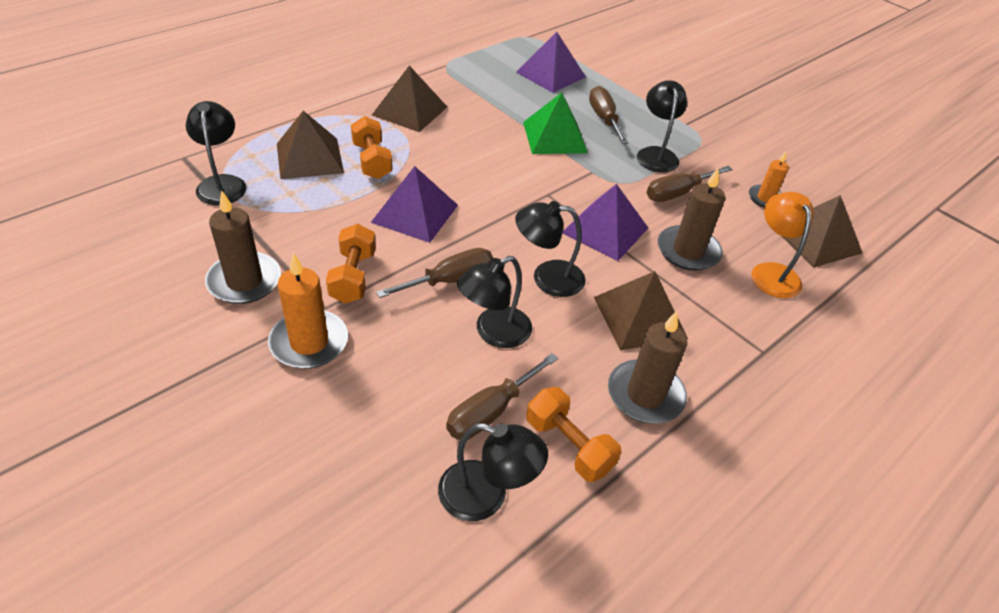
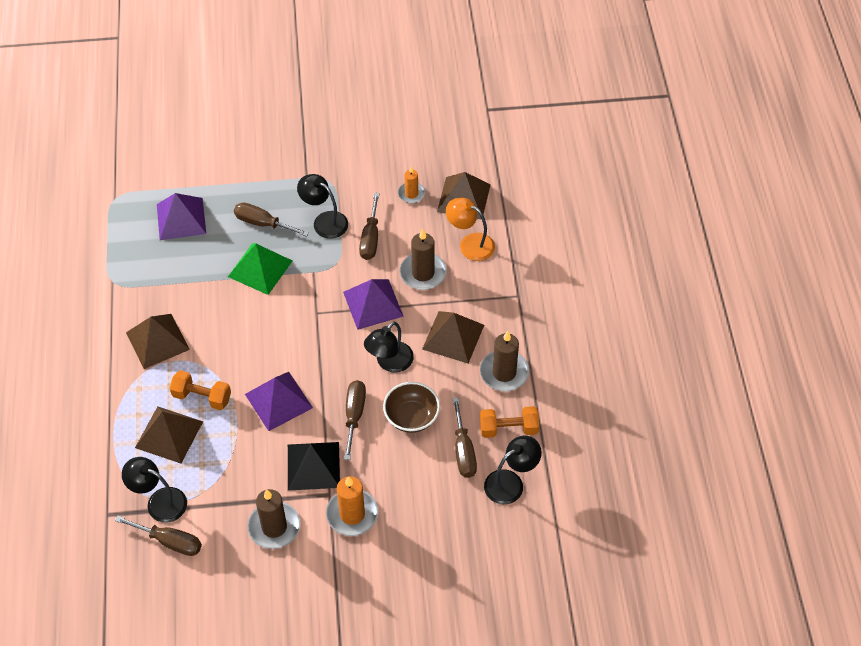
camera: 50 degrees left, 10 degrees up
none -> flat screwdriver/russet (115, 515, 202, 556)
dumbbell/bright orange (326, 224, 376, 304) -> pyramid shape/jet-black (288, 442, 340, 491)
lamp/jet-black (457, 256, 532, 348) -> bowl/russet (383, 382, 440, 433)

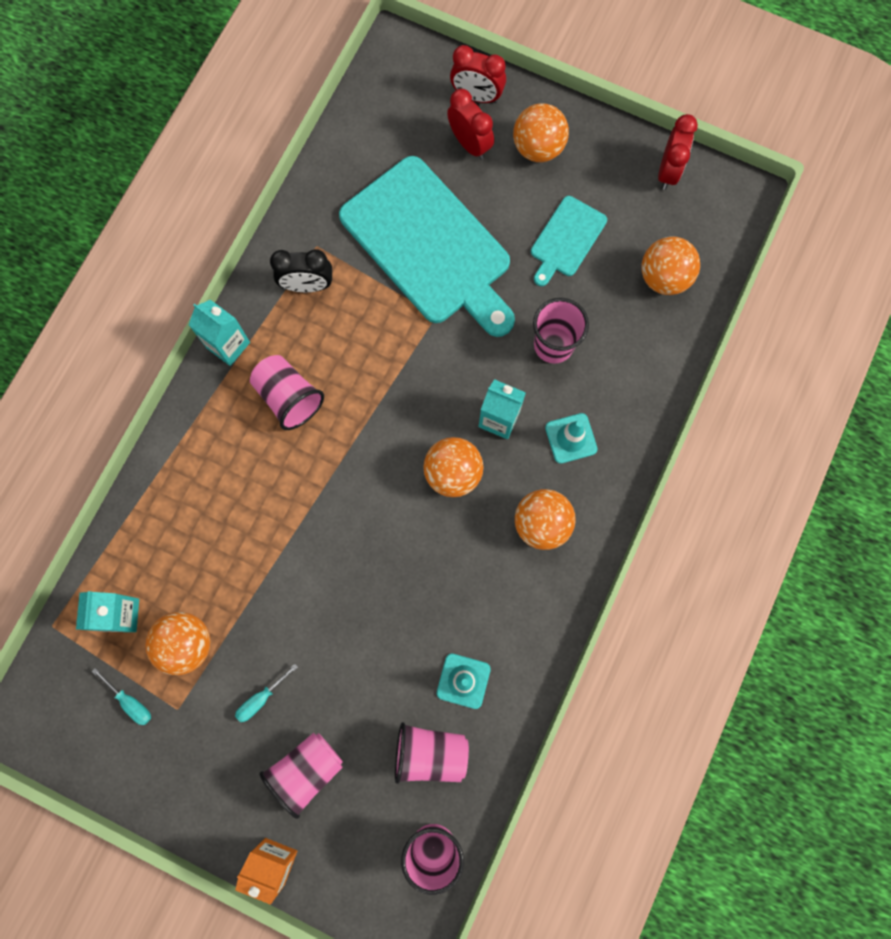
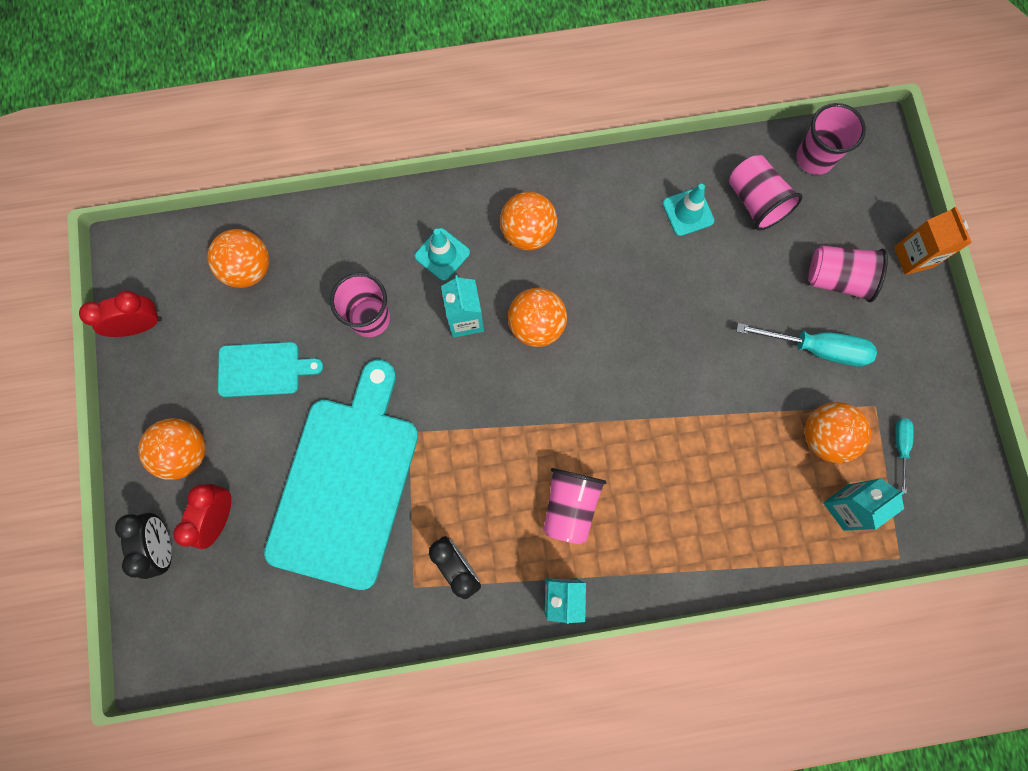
camera: 125 degrees left, 0 degrees up
alarm clock/red (450, 45, 506, 103) -> alarm clock/jet-black (115, 513, 172, 579)
flat screwdriver/turquoise (235, 664, 298, 722) -> flat screwdriver/turquoise (736, 323, 877, 367), x1.88

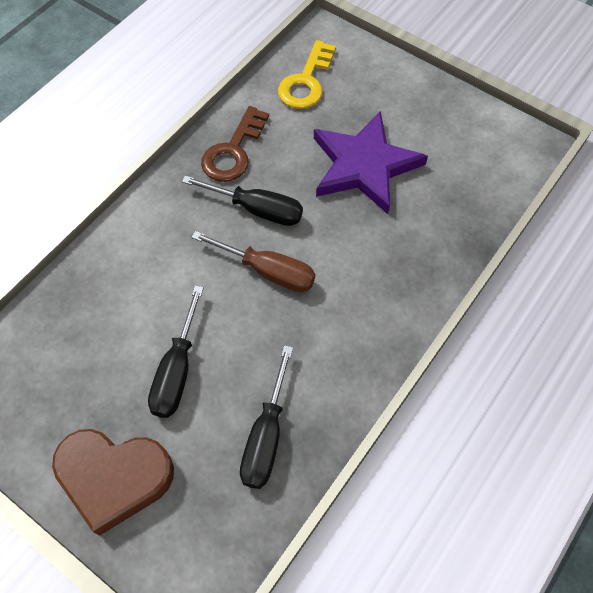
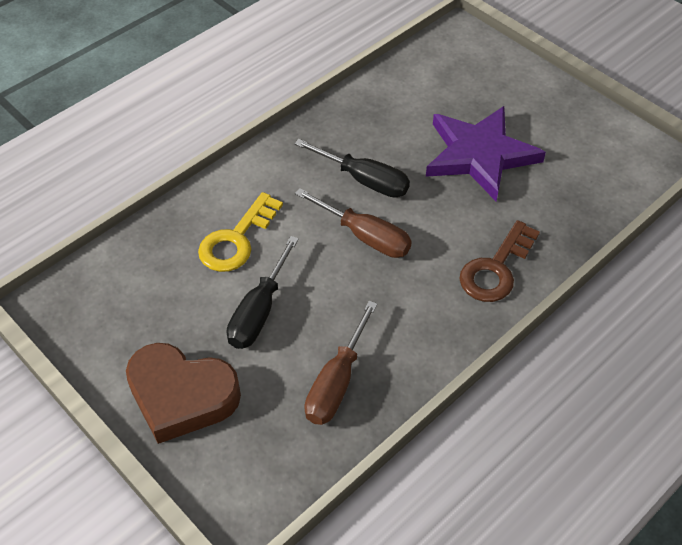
camera: 10 degrees right, 10 degrees down
key/bright yellow (278, 40, 336, 109) -> key/bright yellow (198, 192, 283, 272), move
flat screwdriver/jet-black (240, 345, 293, 489) -> flat screwdriver/russet (304, 301, 378, 425)
key/russet (201, 106, 269, 182) -> key/russet (460, 220, 540, 302), move

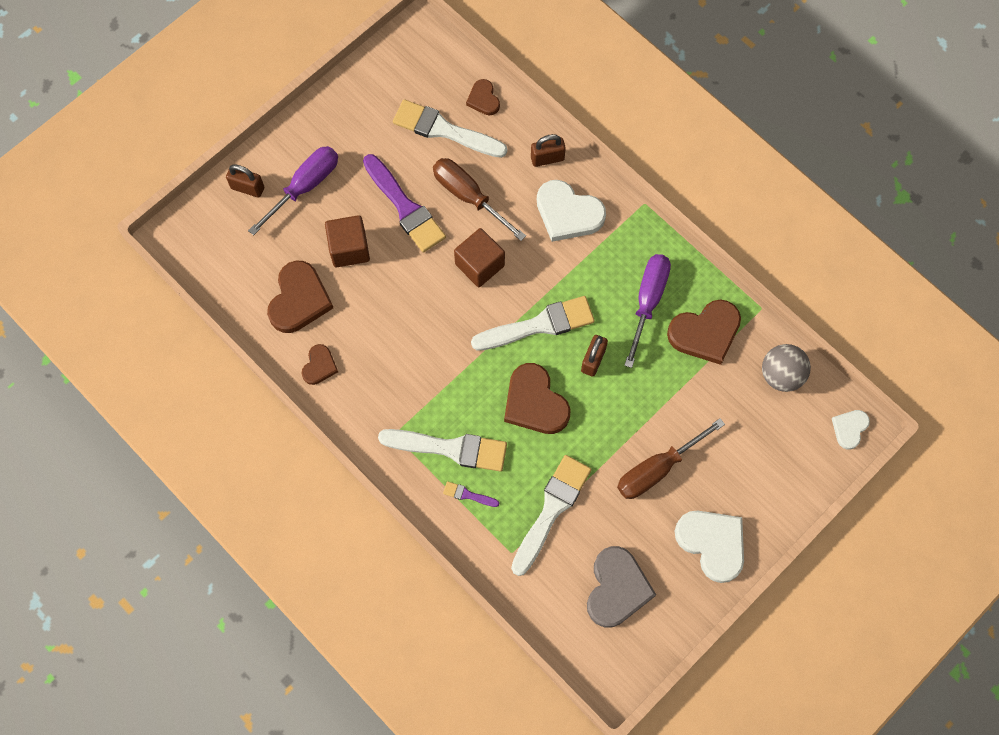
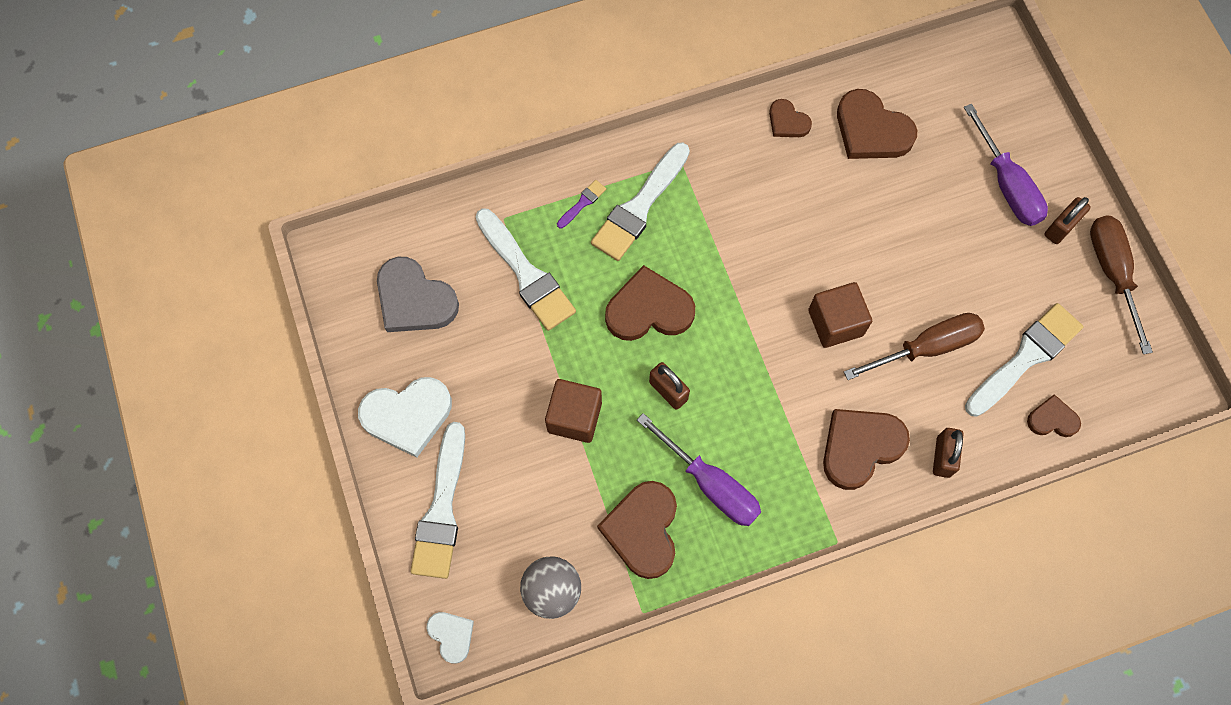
camera: 115 degrees right, 0 degrees up
paintbrush/pure white (471, 296, 595, 350) -> paintbrush/pure white (411, 422, 465, 579), move
cube/russet (325, 215, 370, 267) -> cube/russet (545, 379, 602, 443), move
heart/pure white (537, 180, 606, 242) -> heart/russet (823, 409, 910, 490)
padlock/russet (226, 164, 264, 198) -> padlock/russet (1044, 197, 1091, 244), move
flat screwdriver/russet (617, 418, 725, 499) -> flat screwdriver/russet (1090, 215, 1153, 354), move
paintbrush/violet (363, 154, 446, 253) -> none

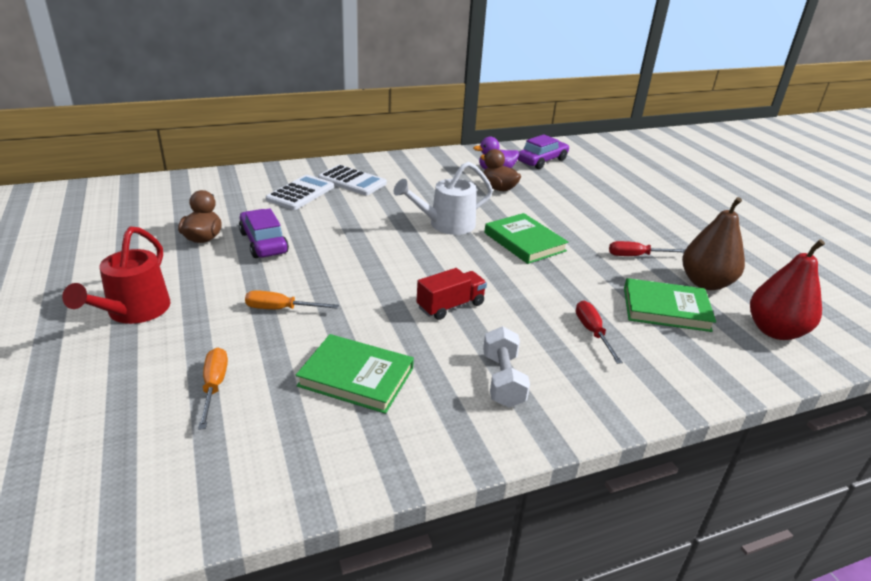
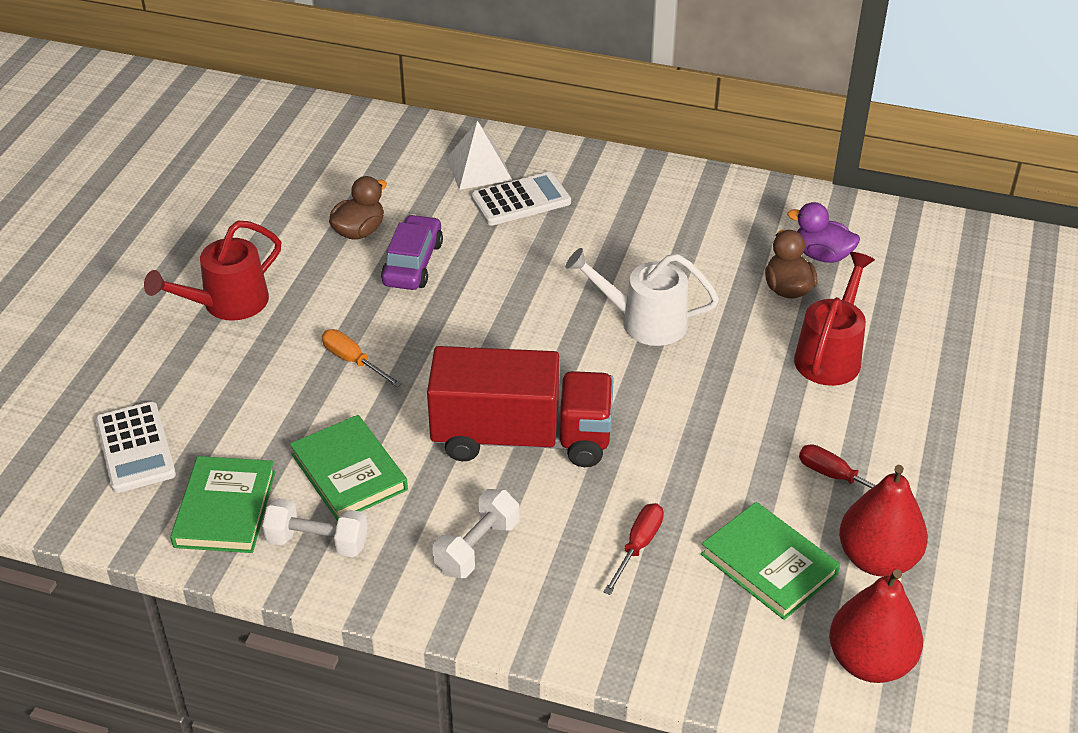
camera: 40 degrees right, 10 degrees up
pocket calculator/pure white (318, 165, 387, 195) -> pocket calculator/pure white (96, 402, 176, 493), move
book/leaf-green (484, 213, 568, 264) -> book/leaf-green (170, 456, 276, 553), move
none -> dumbbell/pure white (262, 498, 368, 557)
toy truck/red (417, 268, 487, 320) -> toy truck/red (427, 346, 614, 467), x2.06
none -> pyramid shape/pure white (446, 121, 512, 190)
none -> sprinkling can/red (794, 252, 875, 386)
toy pear/russet (682, 197, 745, 290) -> toy pear/red (839, 465, 928, 577)
flat screwdriver/bright orange (198, 348, 228, 430) -> none
car/violet (518, 134, 569, 169) -> none

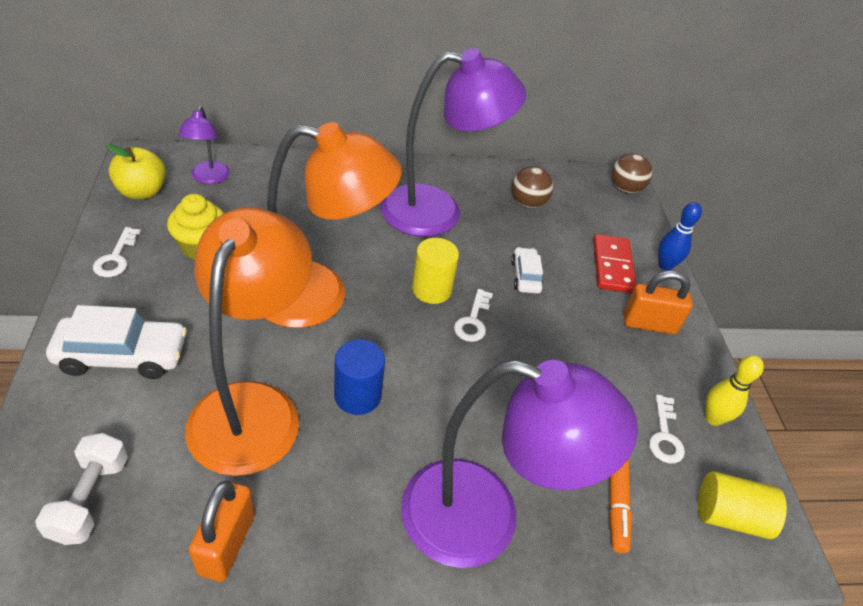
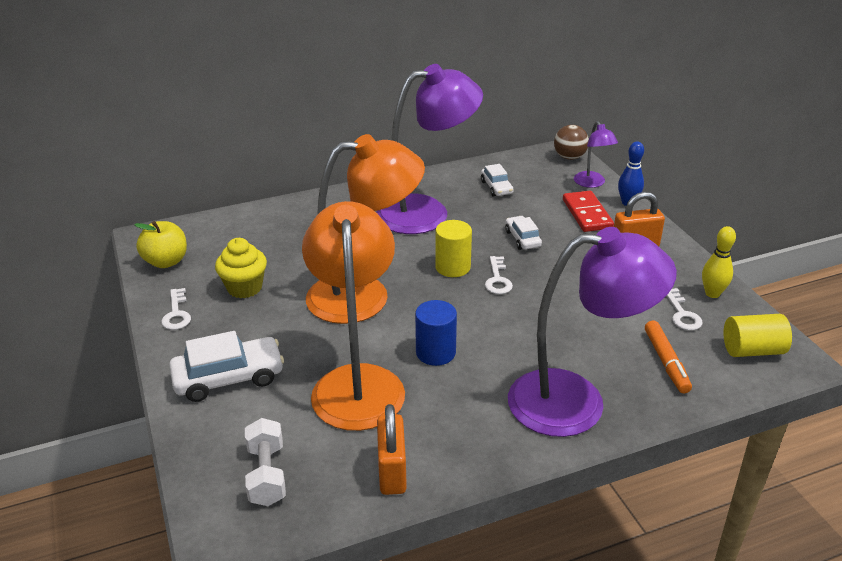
camera: 10 degrees left, 10 degrees down
ball/russet (511, 166, 553, 208) -> car/pure white (481, 164, 514, 197)
lamp/violet (178, 106, 230, 184) -> lamp/violet (574, 121, 618, 188), move

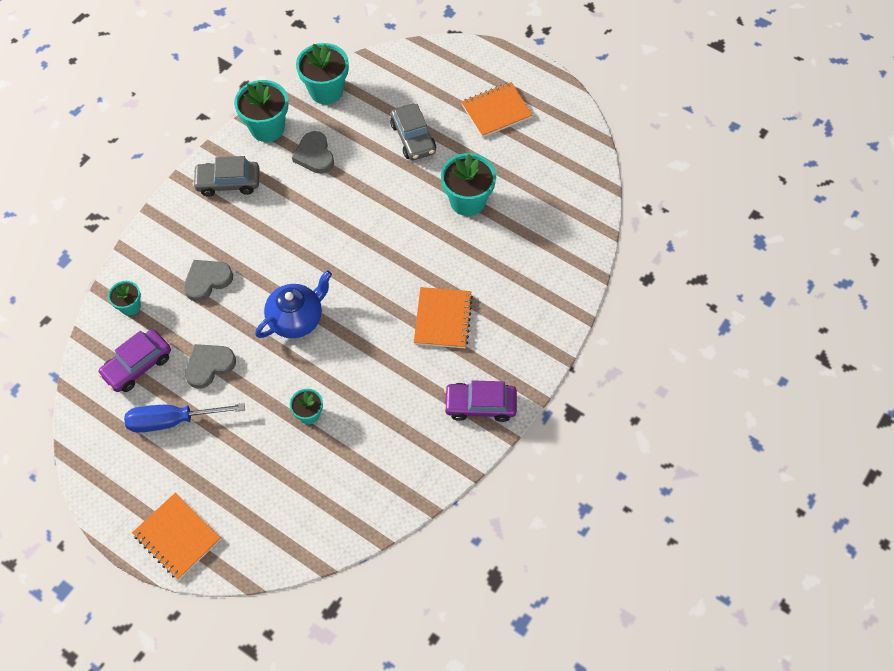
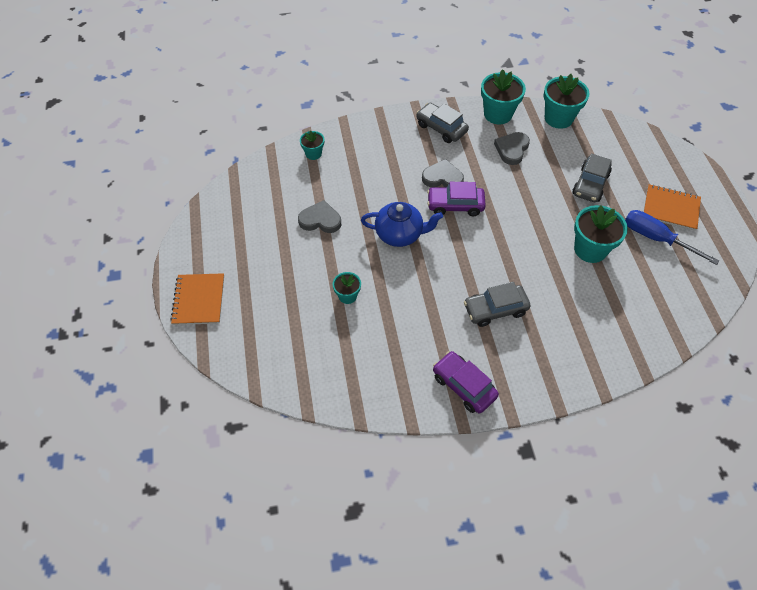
camera: 45 degrees right, 5 degrees down
heart/ash-grey (184, 260, 233, 302) -> heart/ash-grey (422, 159, 464, 188), move
car/violet (98, 329, 171, 392) -> car/violet (427, 182, 486, 216), move
notebook/bright orange (414, 287, 473, 348) -> car/ash-grey (464, 282, 531, 327)
flat screwdriver/royal blue (124, 403, 245, 433) -> flat screwdriver/royal blue (625, 210, 720, 265), move

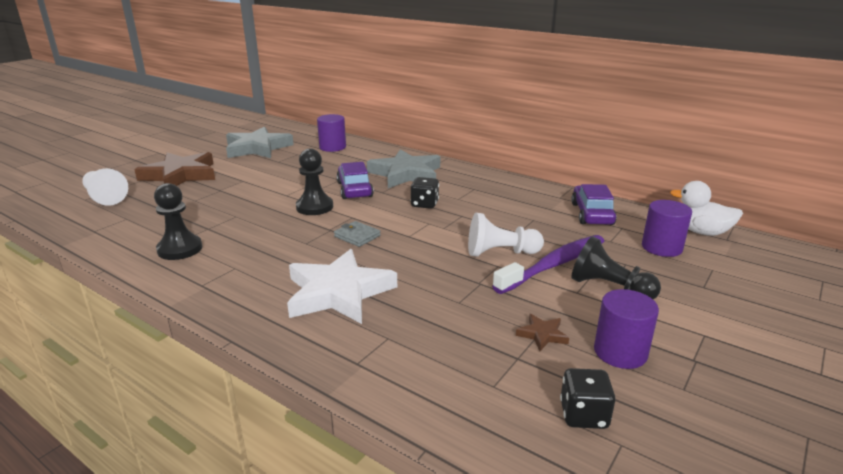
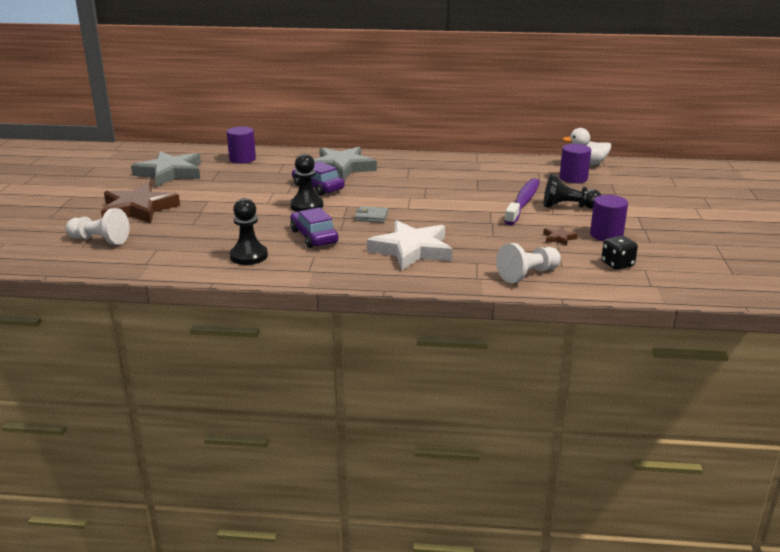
camera: 30 degrees left, 0 degrees up
car/violet (571, 184, 617, 225) -> car/violet (290, 207, 338, 248), move
chess pawn/pure white (468, 213, 544, 257) -> chess pawn/pure white (496, 243, 561, 283), move
die/jet-black (410, 177, 439, 209) -> none

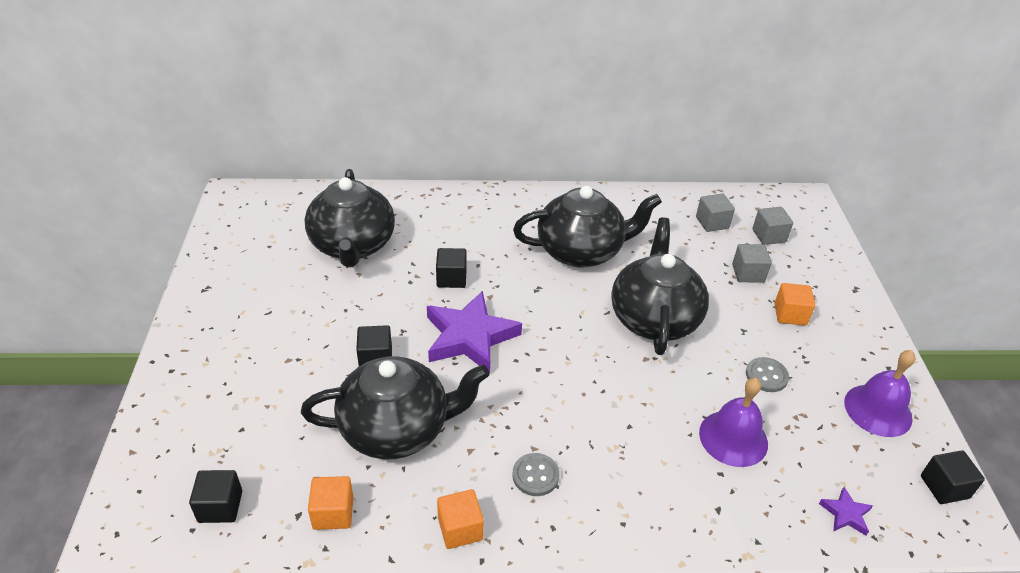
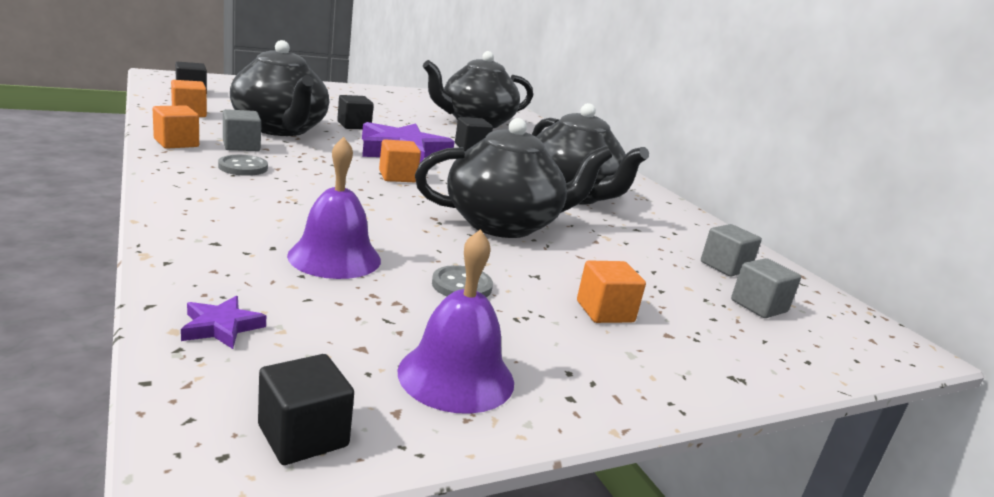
camera: 65 degrees right, 20 degrees down
cube/ash-grey (732, 244, 772, 283) -> cube/ash-grey (223, 109, 261, 151), move
none -> cube/bright orange (379, 139, 421, 182)

